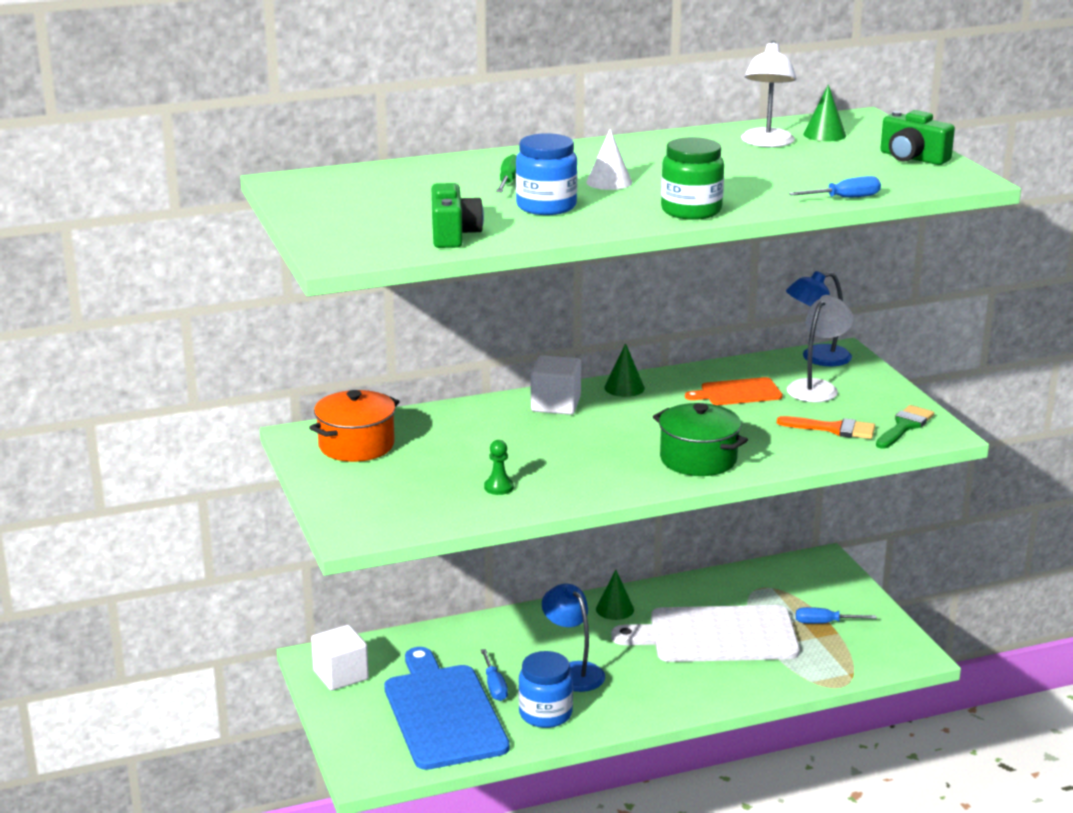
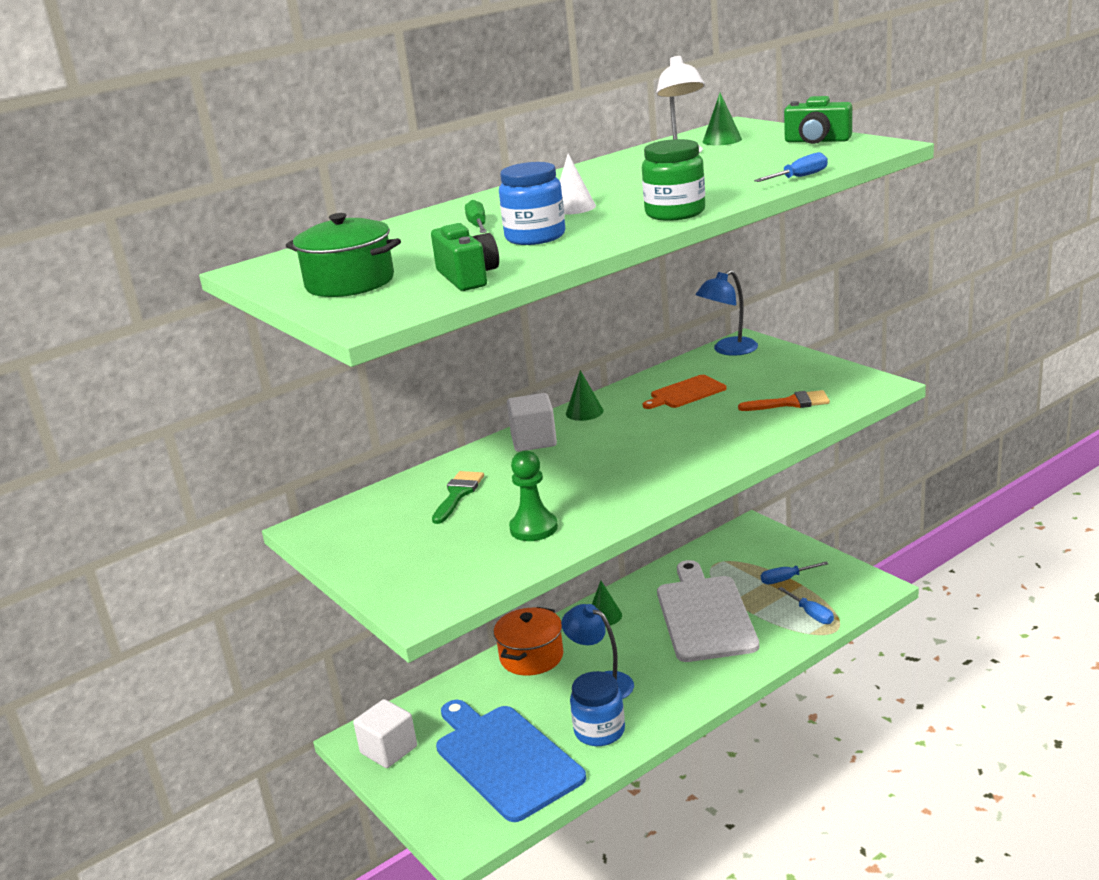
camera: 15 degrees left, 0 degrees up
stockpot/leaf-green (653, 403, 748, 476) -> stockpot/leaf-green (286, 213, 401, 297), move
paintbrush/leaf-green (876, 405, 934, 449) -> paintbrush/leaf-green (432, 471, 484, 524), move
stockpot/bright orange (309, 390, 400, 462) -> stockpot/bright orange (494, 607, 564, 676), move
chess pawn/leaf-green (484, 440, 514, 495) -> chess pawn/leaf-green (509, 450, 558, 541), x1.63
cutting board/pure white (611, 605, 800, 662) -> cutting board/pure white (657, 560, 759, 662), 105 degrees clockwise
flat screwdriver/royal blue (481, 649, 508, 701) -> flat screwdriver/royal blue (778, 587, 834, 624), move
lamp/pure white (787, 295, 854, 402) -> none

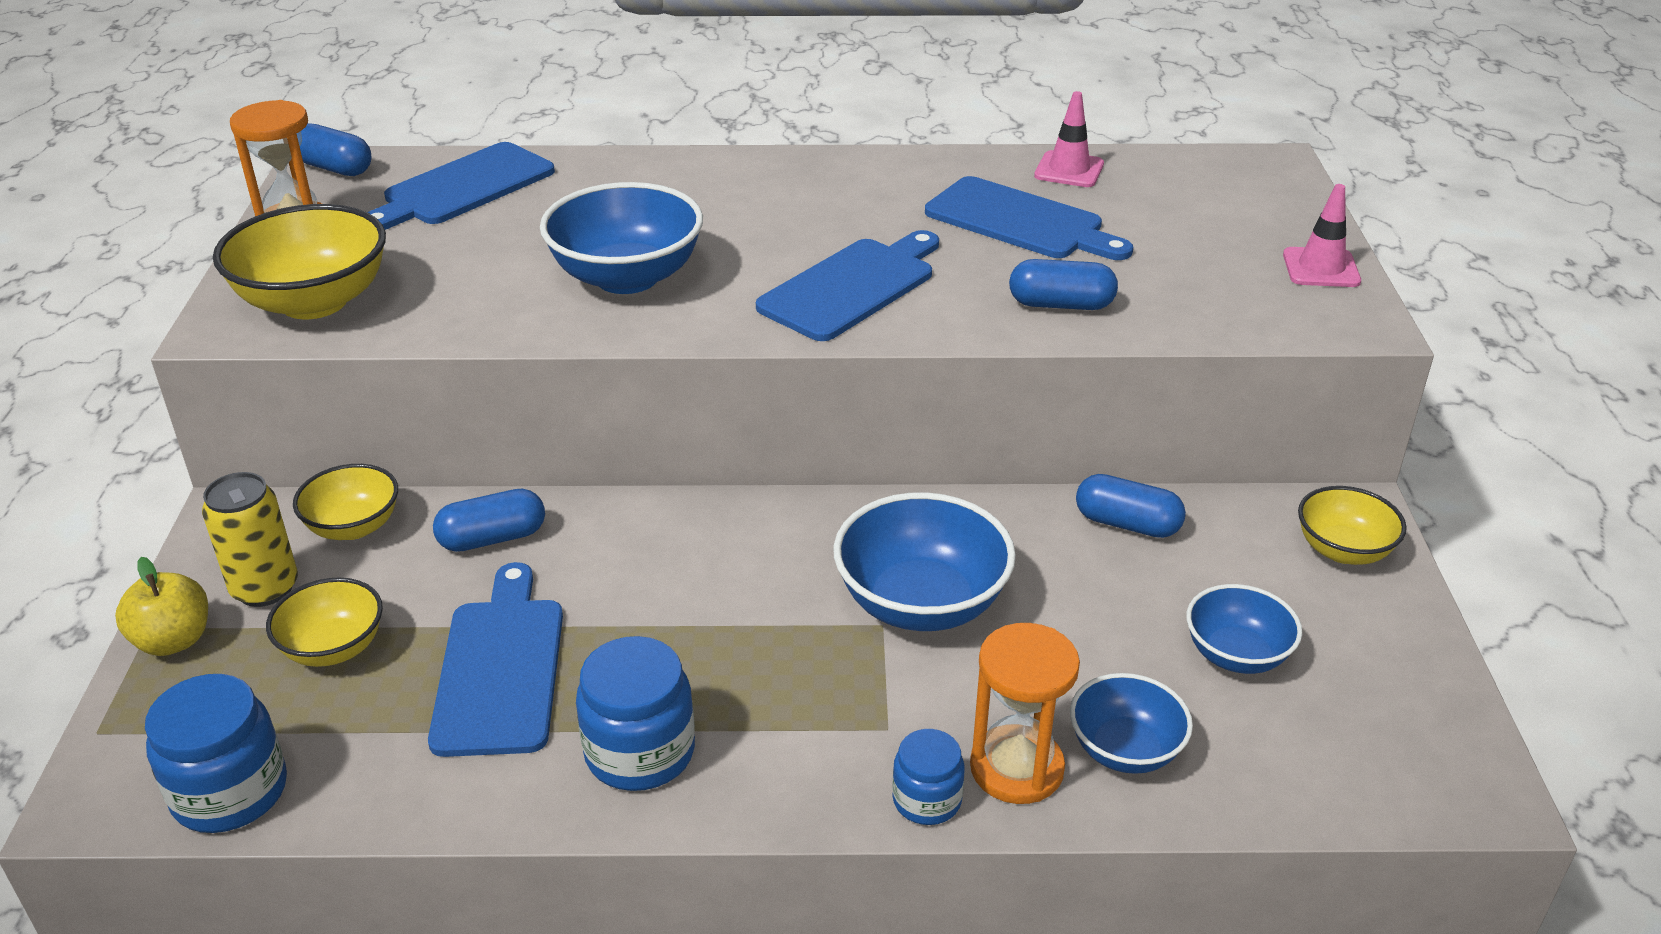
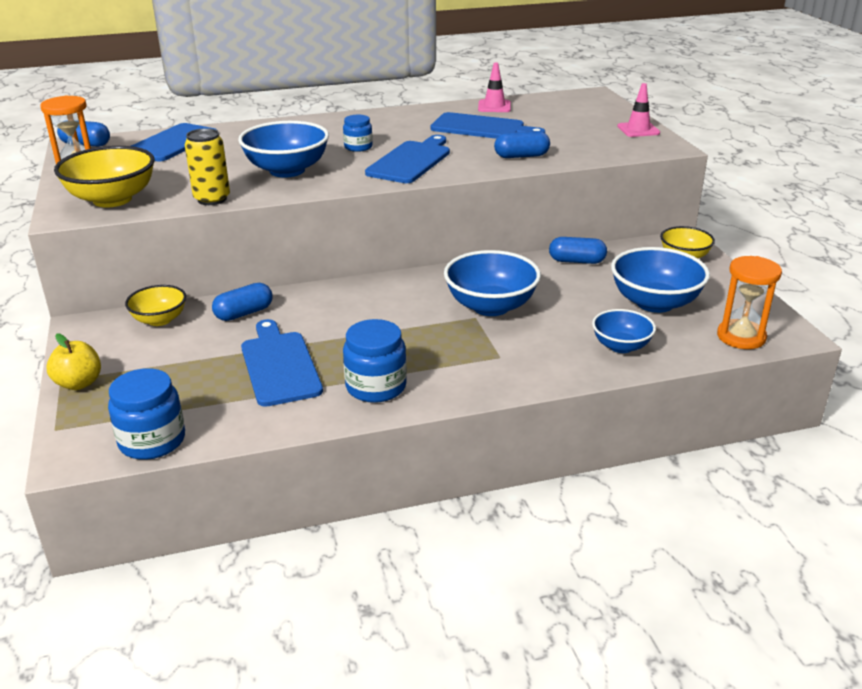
camera: 15 degrees left, 5 degrees down
soda can/bright yellow (202, 472, 298, 607) -> soda can/bright yellow (185, 128, 230, 205), move
jam jar/royal blue (892, 729, 965, 825) -> jam jar/royal blue (343, 115, 373, 152), move
bowl/royal blue (1186, 584, 1302, 674) -> bowl/royal blue (611, 247, 710, 313), x1.65
sand timer/bright orange (970, 623, 1080, 804) -> sand timer/bright orange (717, 256, 782, 349), move
bowl/bright yellow (266, 577, 383, 667) -> none

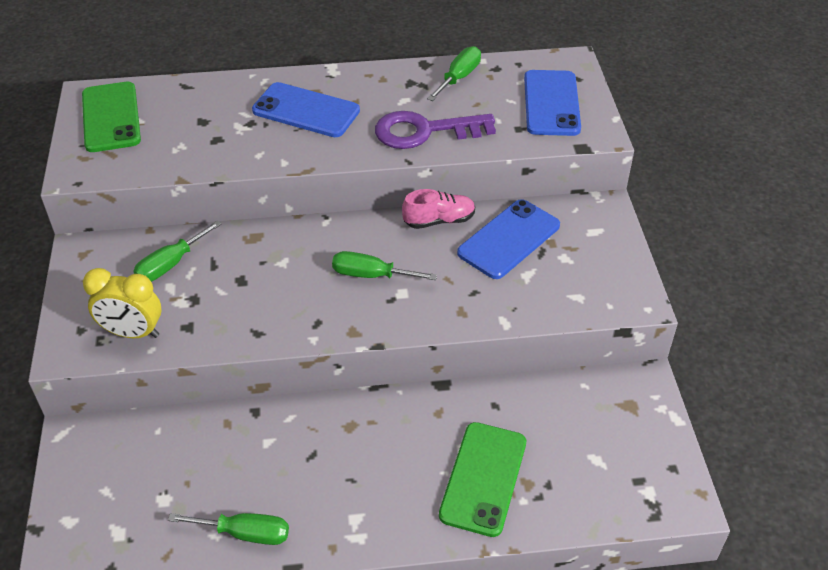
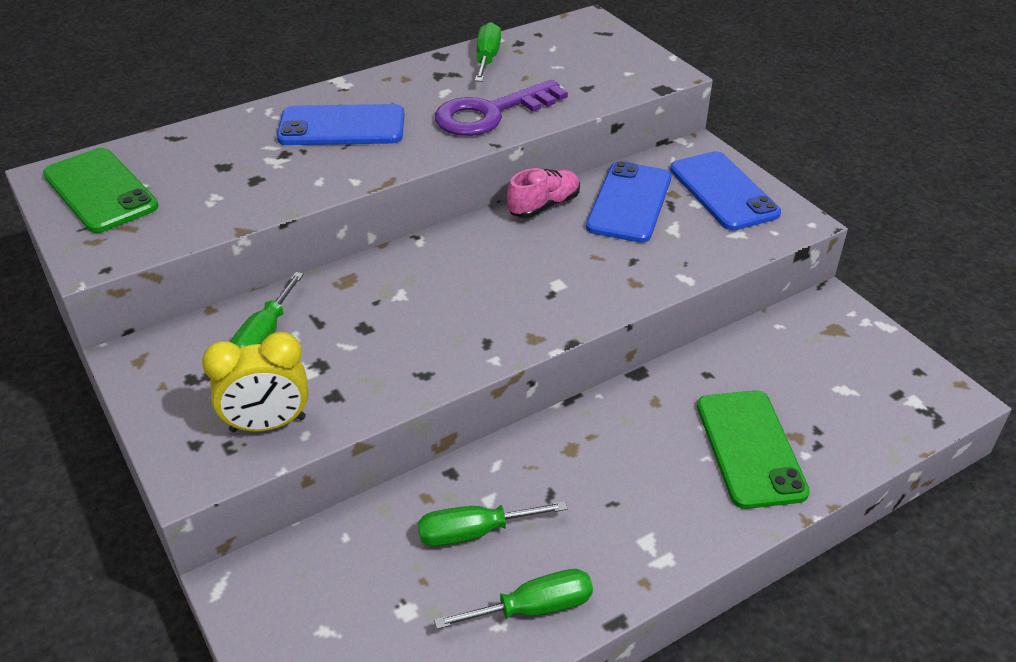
camera: 25 degrees left, 5 degrees down
flat screwdriver/leaf-green (332, 251, 437, 280) -> flat screwdriver/leaf-green (418, 501, 568, 547), move
smartphone/royal blue (524, 70, 581, 136) -> smartphone/royal blue (670, 151, 781, 230), move

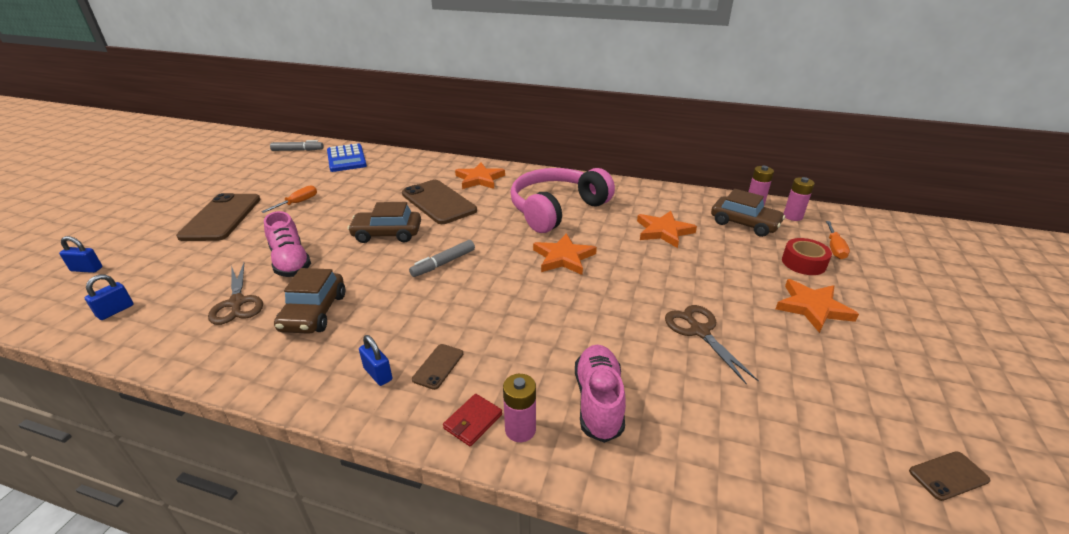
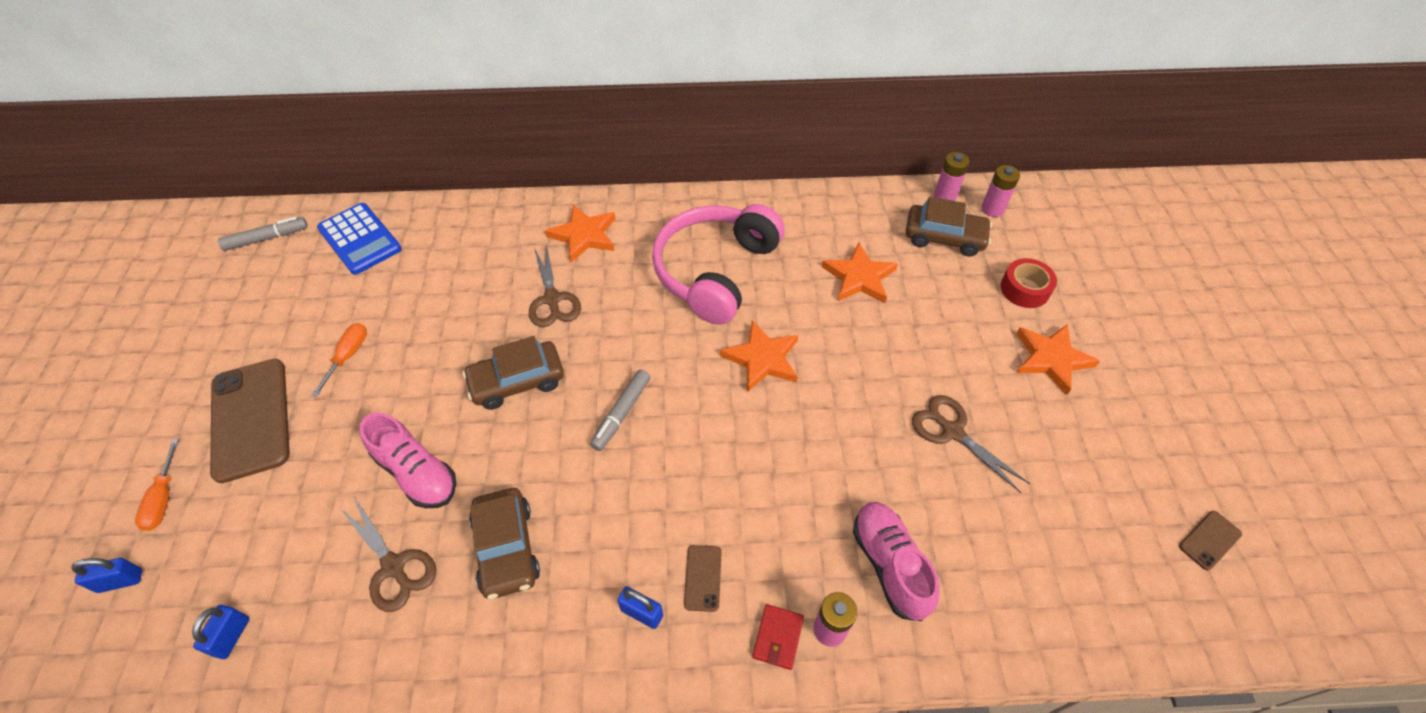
camera: 20 degrees left, 20 degrees up
flat screwdriver/bright orange (826, 221, 850, 259) -> flat screwdriver/bright orange (135, 439, 179, 531), move
smartphone/russet (402, 180, 477, 224) -> scissors/russet (529, 243, 581, 327)

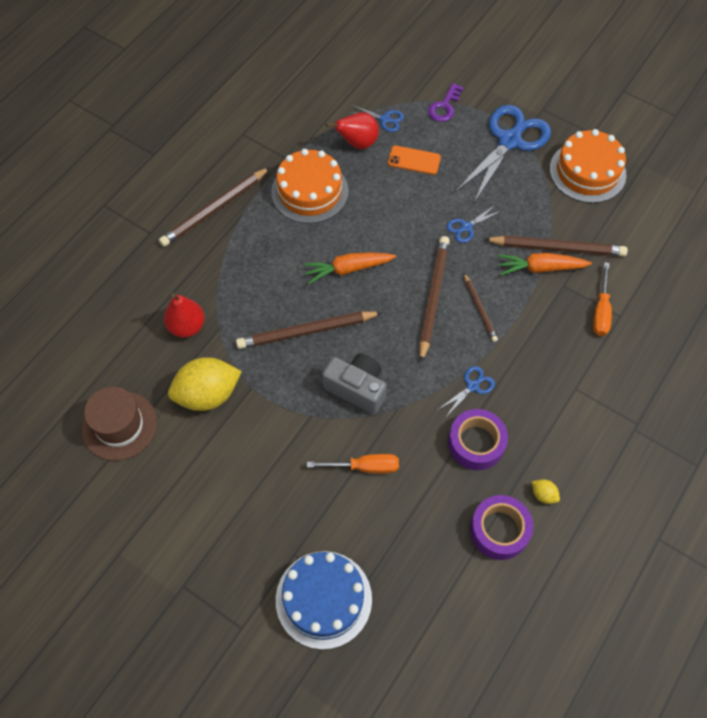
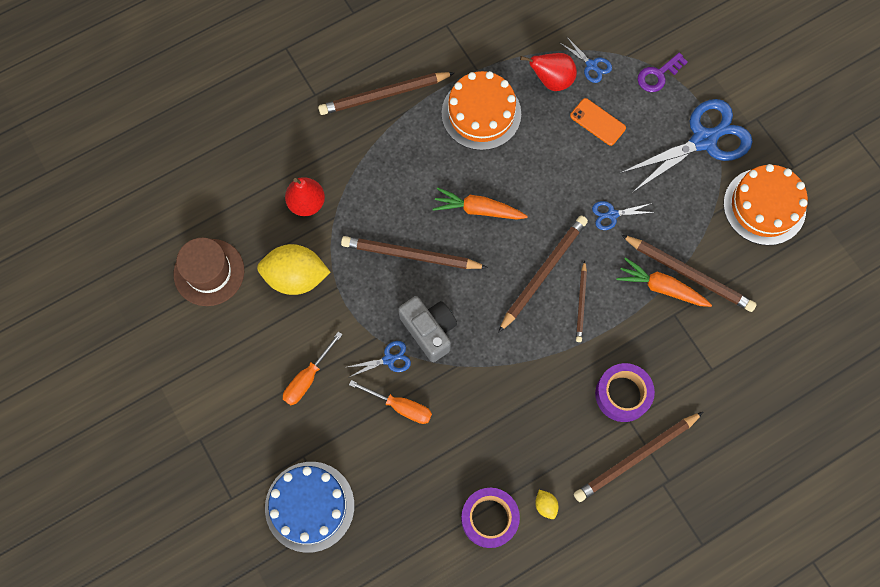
camera: 25 degrees right, 10 degrees up
flat screwdriver/bright orange (593, 262, 612, 336) -> flat screwdriver/bright orange (283, 331, 343, 405), move
scissors/royal blue (439, 366, 495, 418) -> scissors/royal blue (348, 341, 411, 378), move
none -> wooden pencil/russet (574, 412, 703, 502)
roll of tape/violet (448, 409, 508, 470) -> roll of tape/violet (595, 363, 655, 422), move

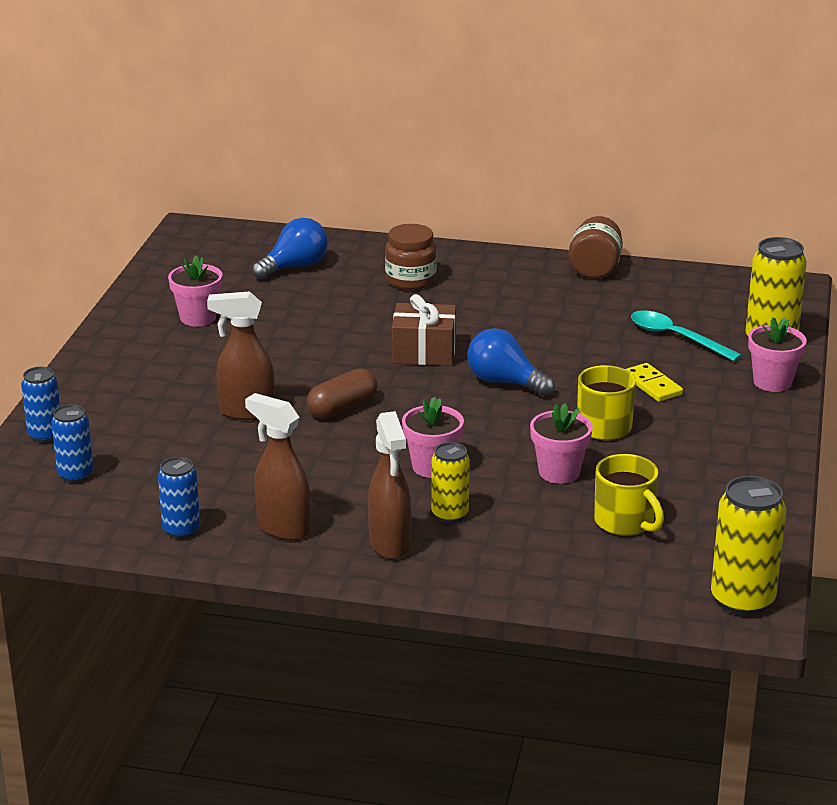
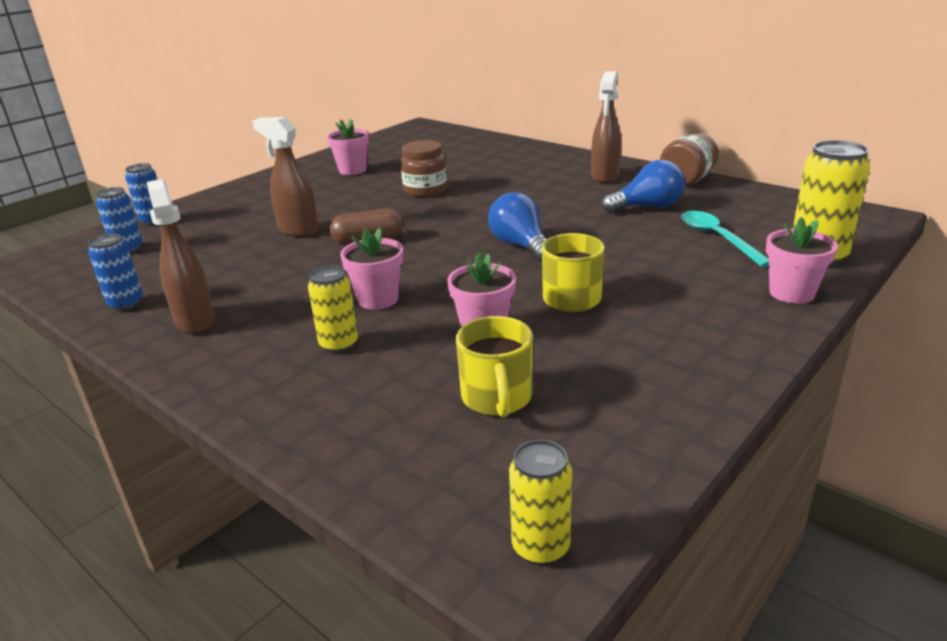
camera: 30 degrees right, 0 degrees up
jam jar/russet (385, 224, 437, 290) -> jam jar/russet (401, 140, 447, 197), move
soda can/bright yellow (711, 476, 786, 616) -> soda can/bright yellow (509, 440, 572, 566), x0.62
sprayer/russet (368, 411, 411, 559) -> sprayer/russet (591, 71, 621, 183), move
lightbulb/royal blue (252, 218, 328, 280) -> lightbulb/royal blue (602, 160, 685, 213), move
gift/russet (392, 294, 456, 366) -> none
domino/bright yellow (626, 363, 683, 402) -> none

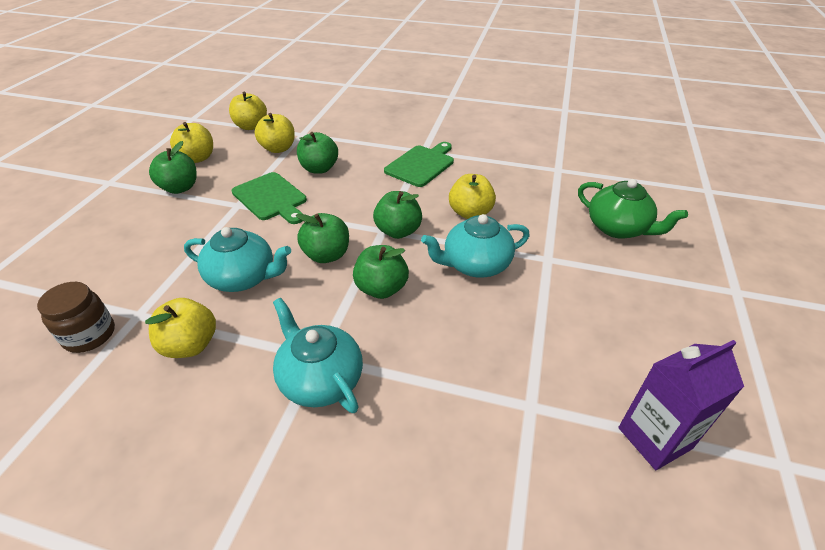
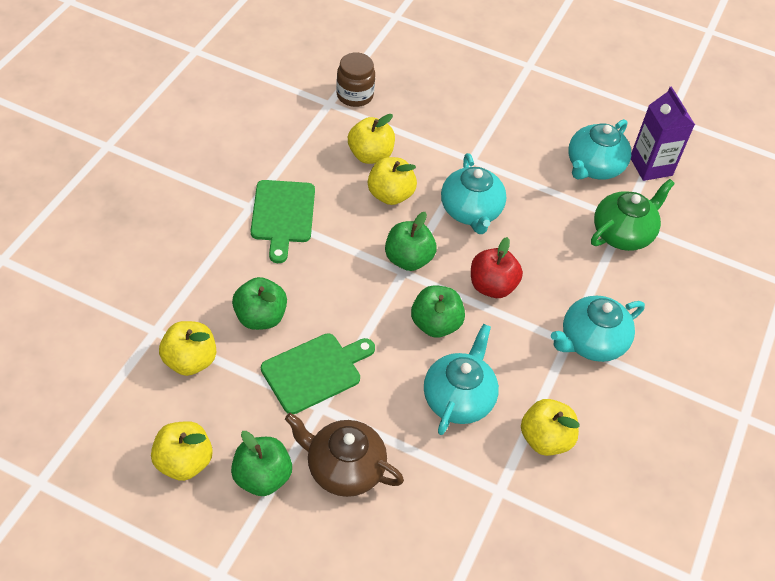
camera: 85 degrees left, 10 degrees up
cutting board/leaf-green (384, 142, 454, 187) -> cutting board/leaf-green (251, 180, 315, 263), 135 degrees counterclockwise
none -> china teapot/russet (285, 413, 404, 497)
jam jar/russet (37, 282, 115, 353) -> jam jar/russet (336, 53, 375, 107), move
toy apple/bright yellow (229, 92, 267, 130) -> toy apple/bright yellow (348, 114, 395, 164), move
toy apple/leaf-green (353, 245, 409, 299) -> toy apple/red (471, 237, 523, 298)
none -> china teapot/turquoise (568, 119, 631, 180)
china teapot/leaf-green (578, 179, 688, 239) -> china teapot/leaf-green (591, 179, 675, 251), move

